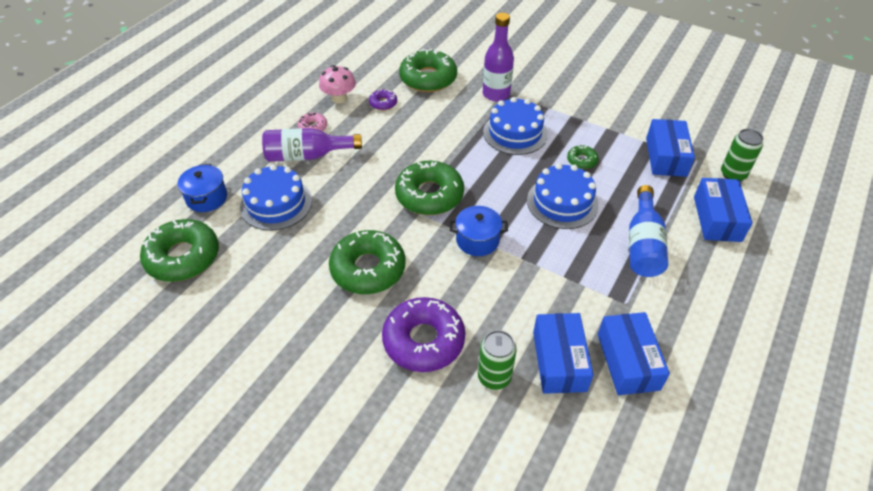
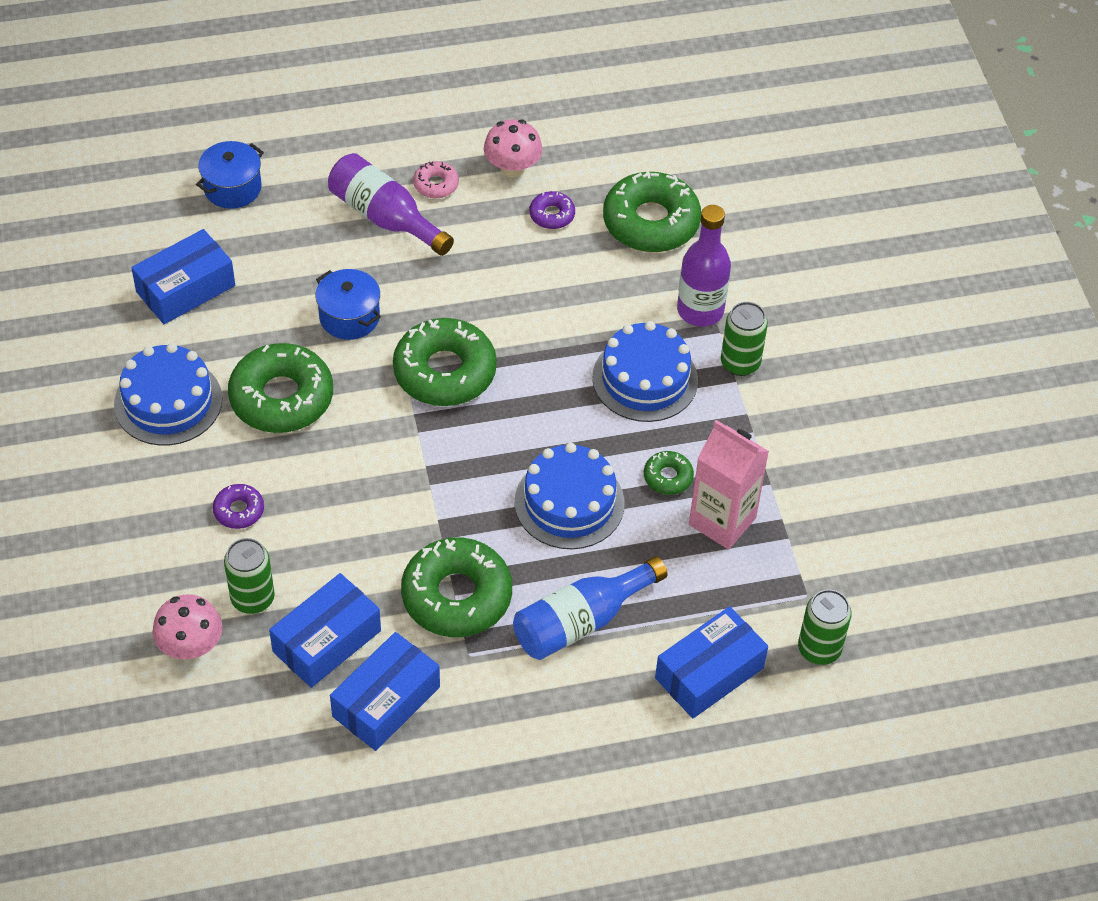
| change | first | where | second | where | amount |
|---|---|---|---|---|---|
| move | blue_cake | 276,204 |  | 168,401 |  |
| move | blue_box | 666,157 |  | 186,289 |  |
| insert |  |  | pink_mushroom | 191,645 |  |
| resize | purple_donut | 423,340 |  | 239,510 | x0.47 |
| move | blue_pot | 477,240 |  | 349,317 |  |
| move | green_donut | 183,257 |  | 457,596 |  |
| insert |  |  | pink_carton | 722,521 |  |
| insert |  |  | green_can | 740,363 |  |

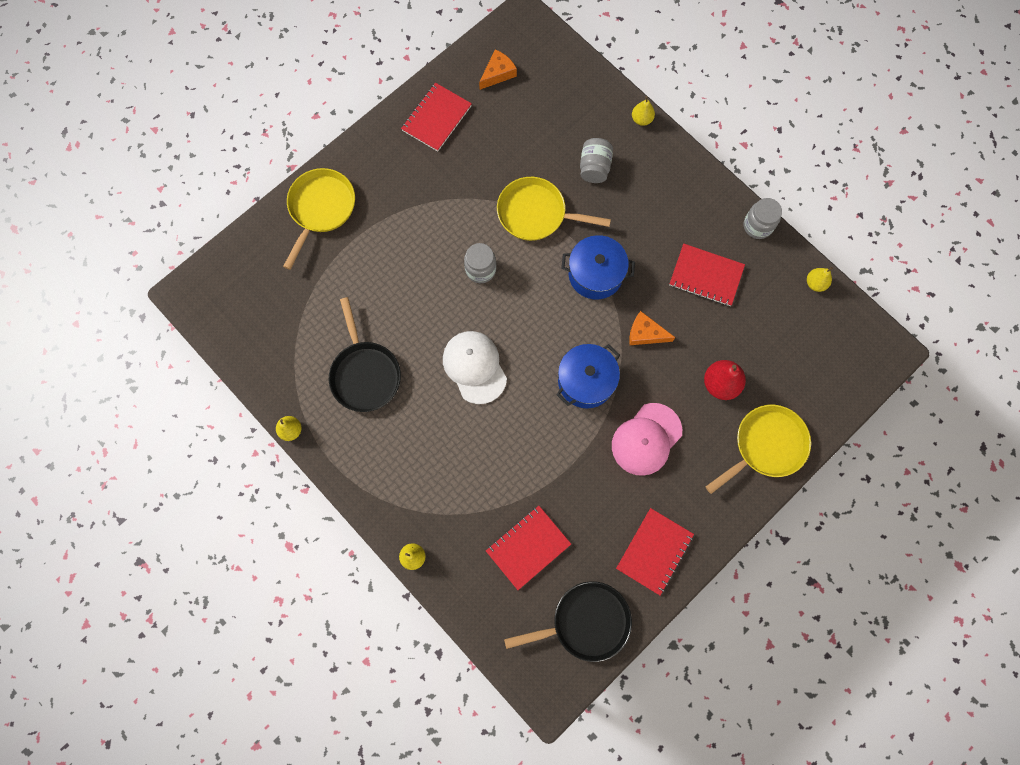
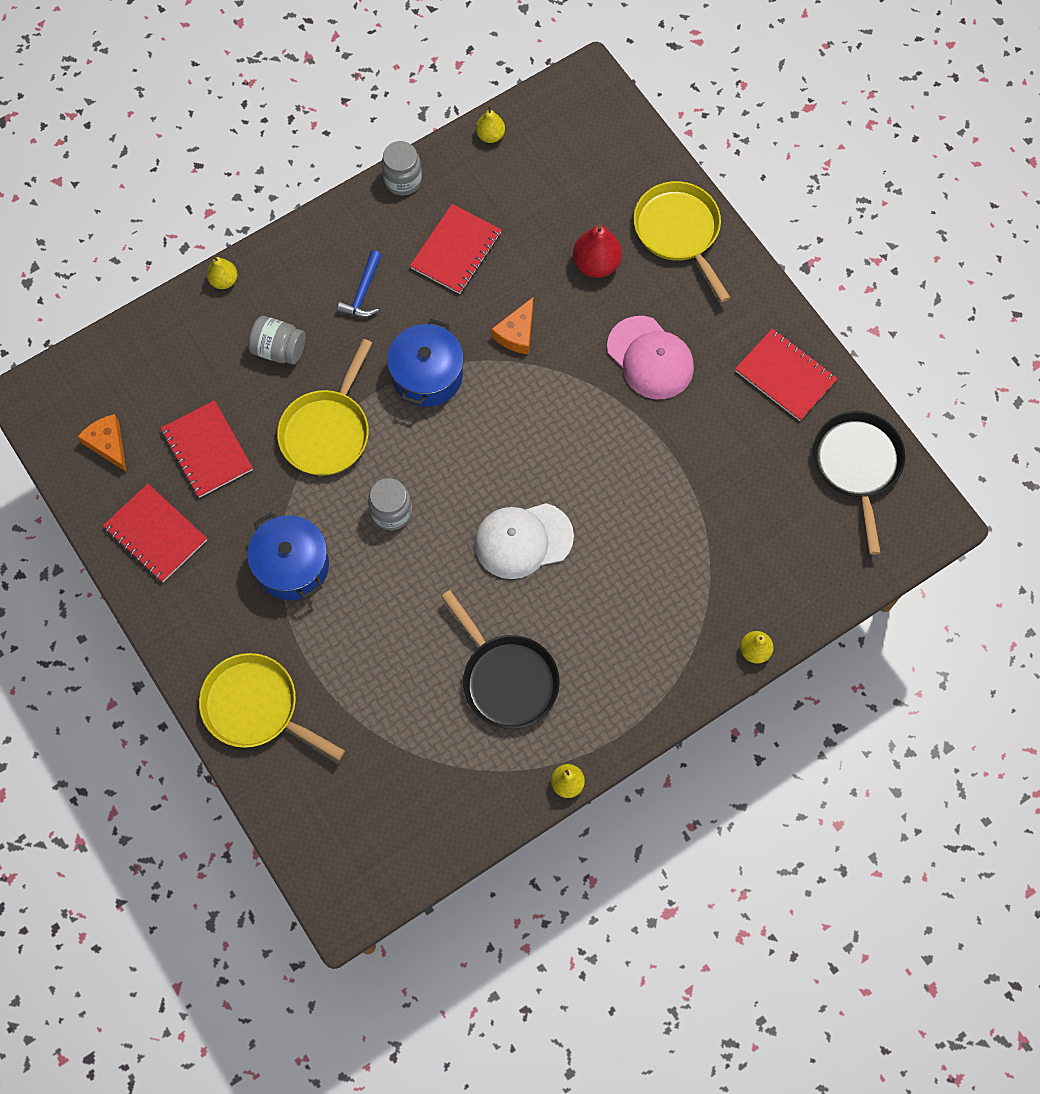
| change | first | where | second | where | amount |
|---|---|---|---|---|---|
| move | red_notebook | 528,547 |  | 207,450 |  |
| move | blue_pot | 586,381 |  | 292,566 |  |
| insert |  |  | blue_hammer | 363,293 |  |
| rotate | black_pan | 365,373 |  | 506,678 | 60 degrees clockwise |

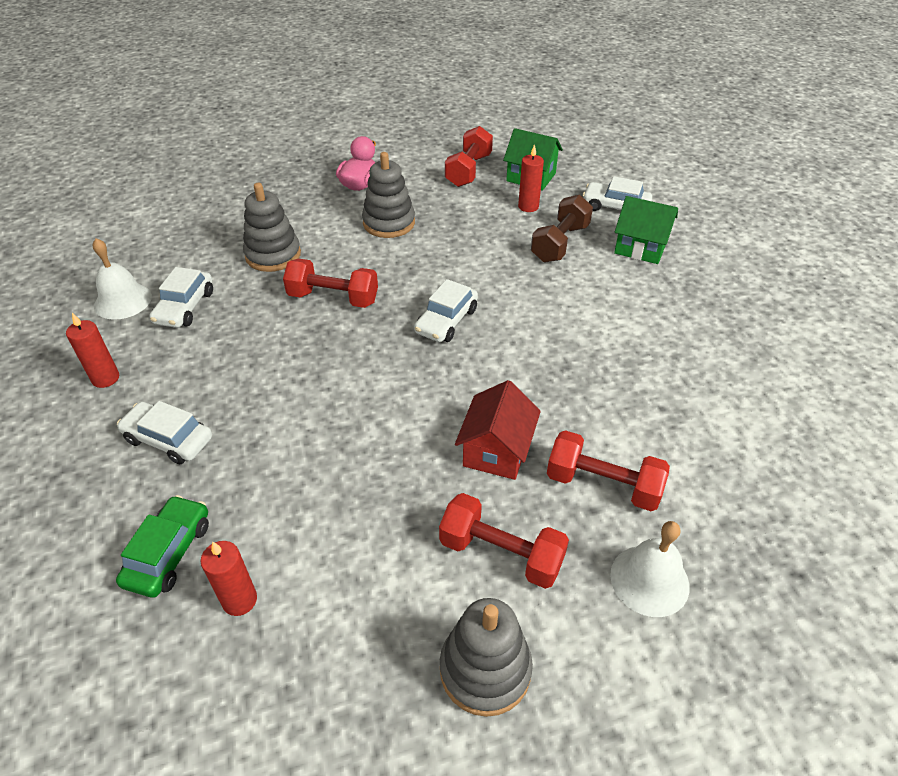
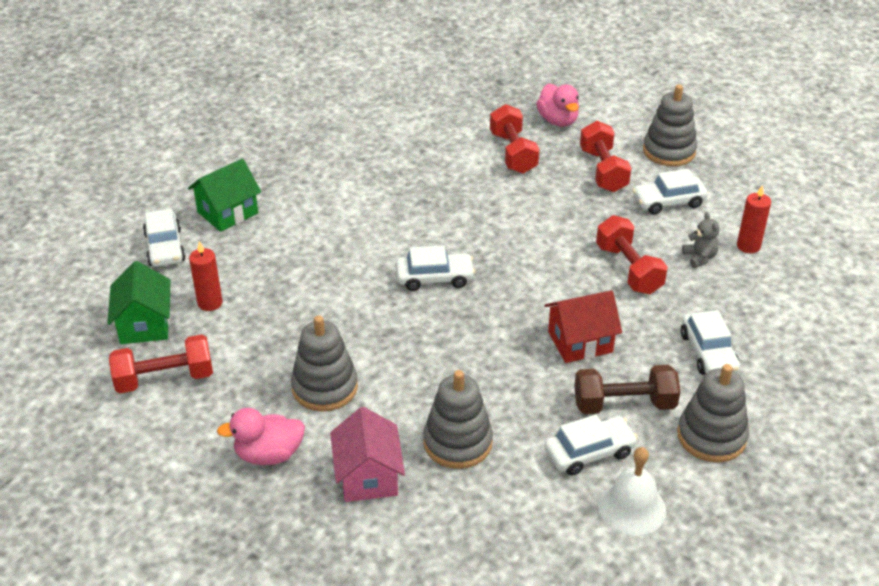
| change | first | where | second | where | amount |
|---|---|---|---|---|---|
| rotate | green_house | 640,247 |  | 228,212 | 60 degrees clockwise |
| insert |  |  | pink_house | 368,476 |  |
| replace | white_bell | 649,580 | pink_duck | 558,121 |  |
| move | red_house | 496,451 |  | 580,342 |  |
| move | brown_dumbbell | 560,243 |  | 624,404 |  |
| move | red_dumbbell | 333,298 |  | 628,269 |  |
| insert |  |  | white_car | 668,202 |  |
| replace | red_candle | 105,378 | grey_stacking_toy | 711,436 |  |
| insert |  |  | grey_teddy_bear | 699,258 |  |
| delete | green_car | 169,553 |  |  |  |

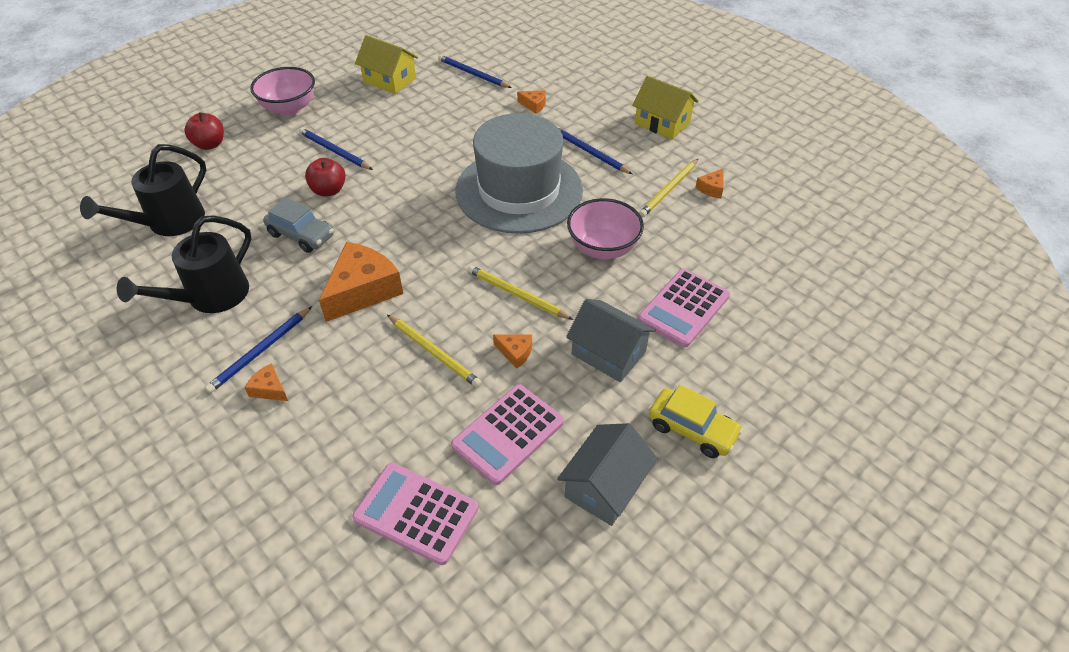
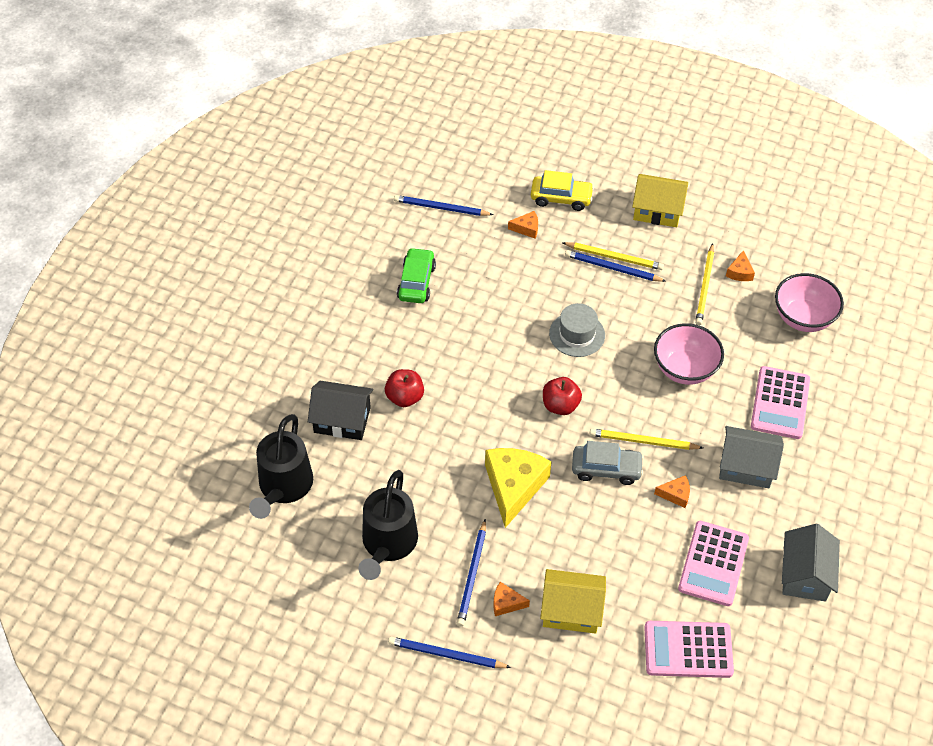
| change | first | where | second | where | amount |
|---|---|---|---|---|---|
| insert |  |  | black_house | 342,420 |  |
| move | blue_pencil | 334,151 |  | 447,655 |  |
| insert |  |  | green_car | 416,282 |  |
| recolor | orange_cheese | 363,290 | yellow_cheese | 513,487 |  |
| move | yellow_car | 692,429 |  | 561,198 |  |
| move | yellow_house | 390,80 |  | 571,610 |  |
| move | red_apple | 210,144 |  | 560,405 |  |
| resize | grey_hat | 519,190 |  | 577,334 | x0.45 |
| move | yellow_pencil | 434,352 |  | 614,257 |  |
| move | grey_car | 301,235 |  | 606,469 |  |
| move | pink_bowl | 289,108 |  | 803,318 |  |

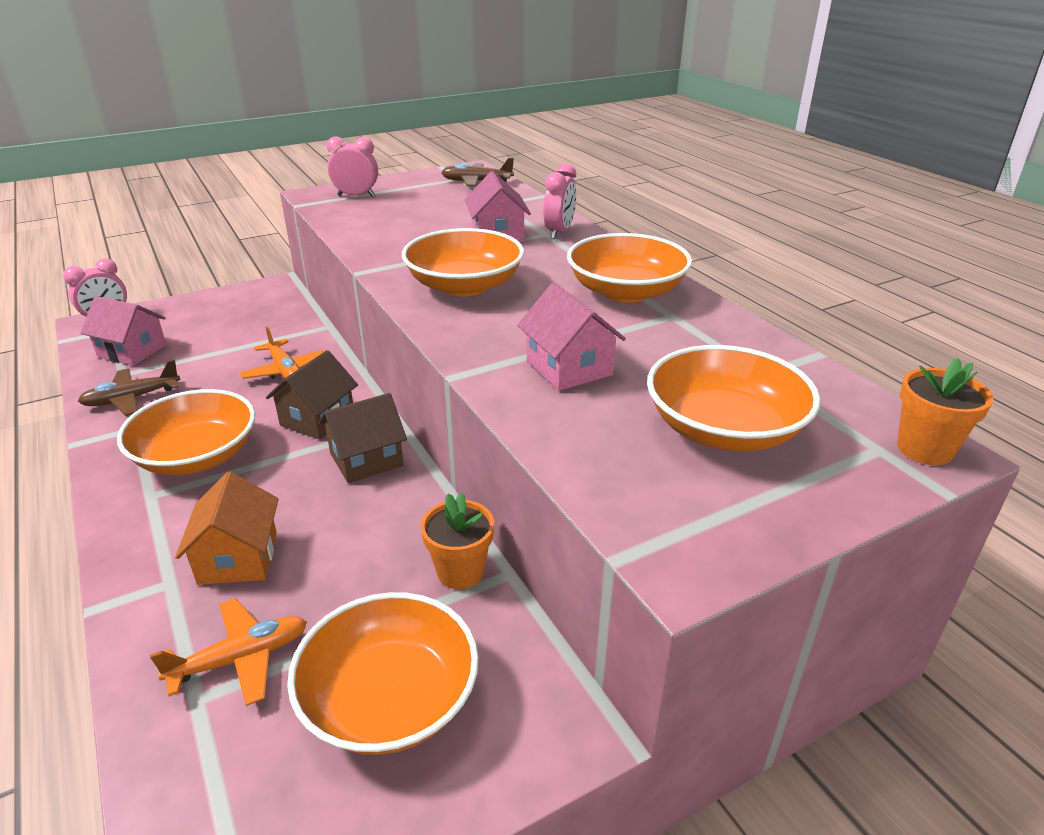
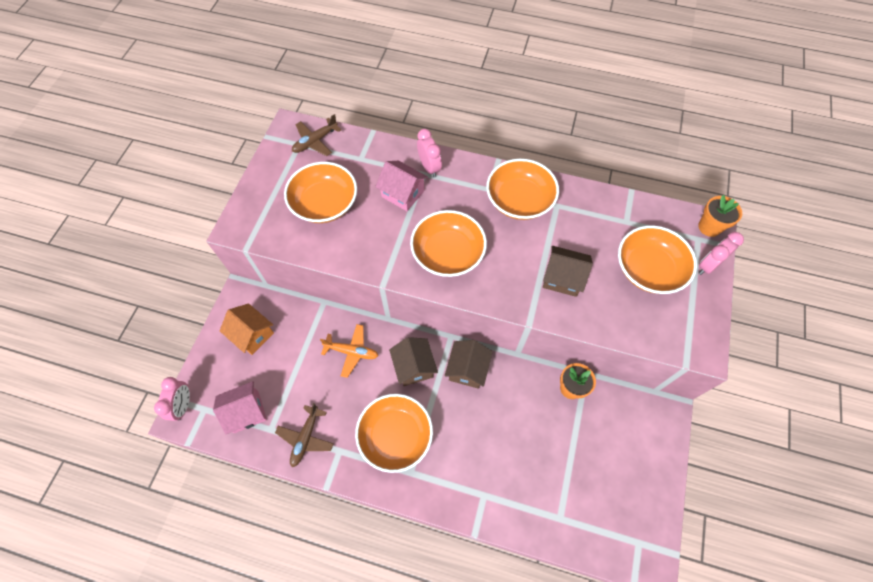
| change | first | where | second | where | amount |
|---|---|---|---|---|---|
| move | orange_house | 238,557 |  | 252,334 |  |
| move | orange_bowl | 390,699 |  | 324,203 |  |
| recolor | pink_house | 569,368 | brown_house | 562,278 |  |
| move | pink_clock | 356,196 |  | 708,265 |  |
| delete | orange_plane | 241,659 |  |  |  |

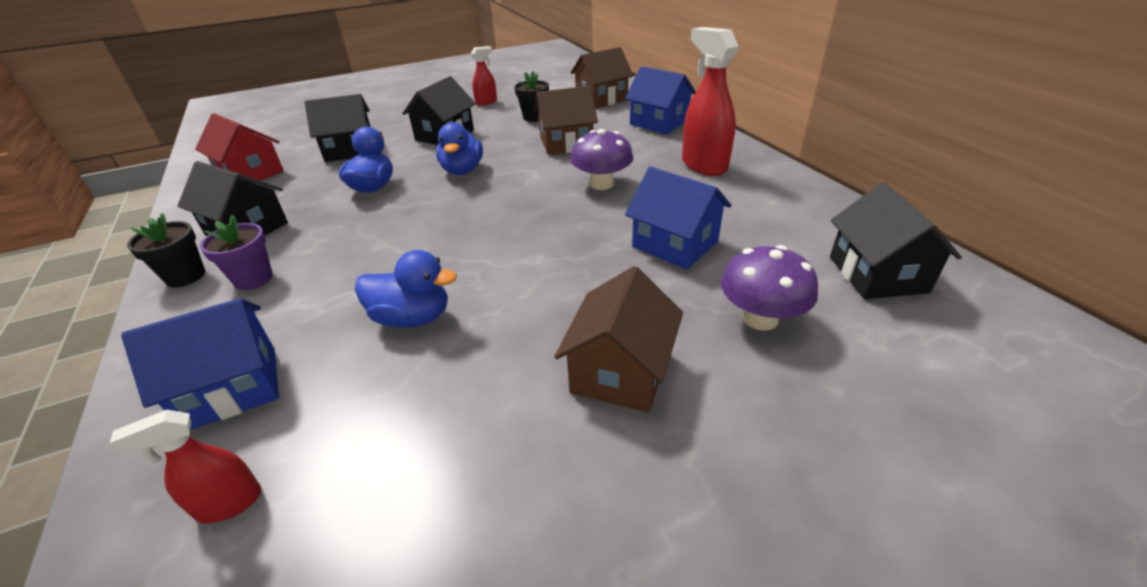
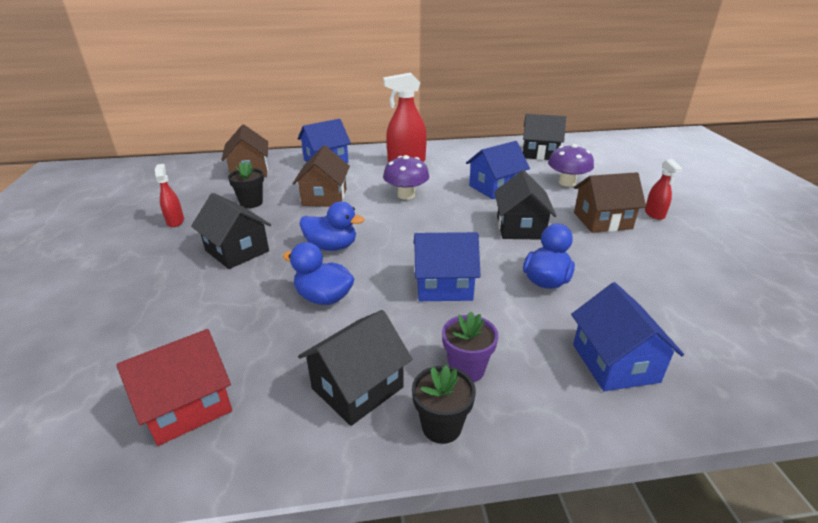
| change | first | where | second | where | amount |
|---|---|---|---|---|---|
| insert |  |  | blue_house | 444,285 |  |
| move | black_house | 350,150 |  | 520,227 |  |
| rotate | brown_house | 620,371 |  | 602,221 | 45 degrees counterclockwise |
| move | red_spray_bottle | 229,504 |  | 654,214 |  |

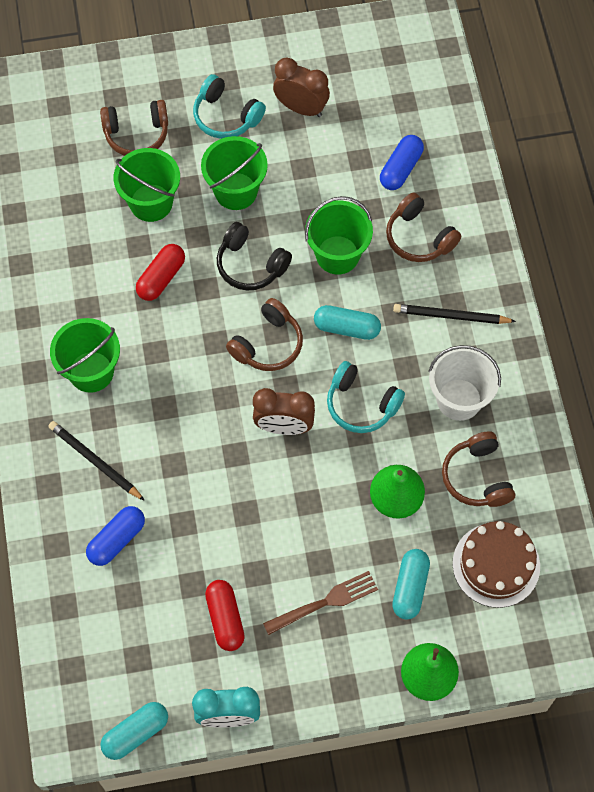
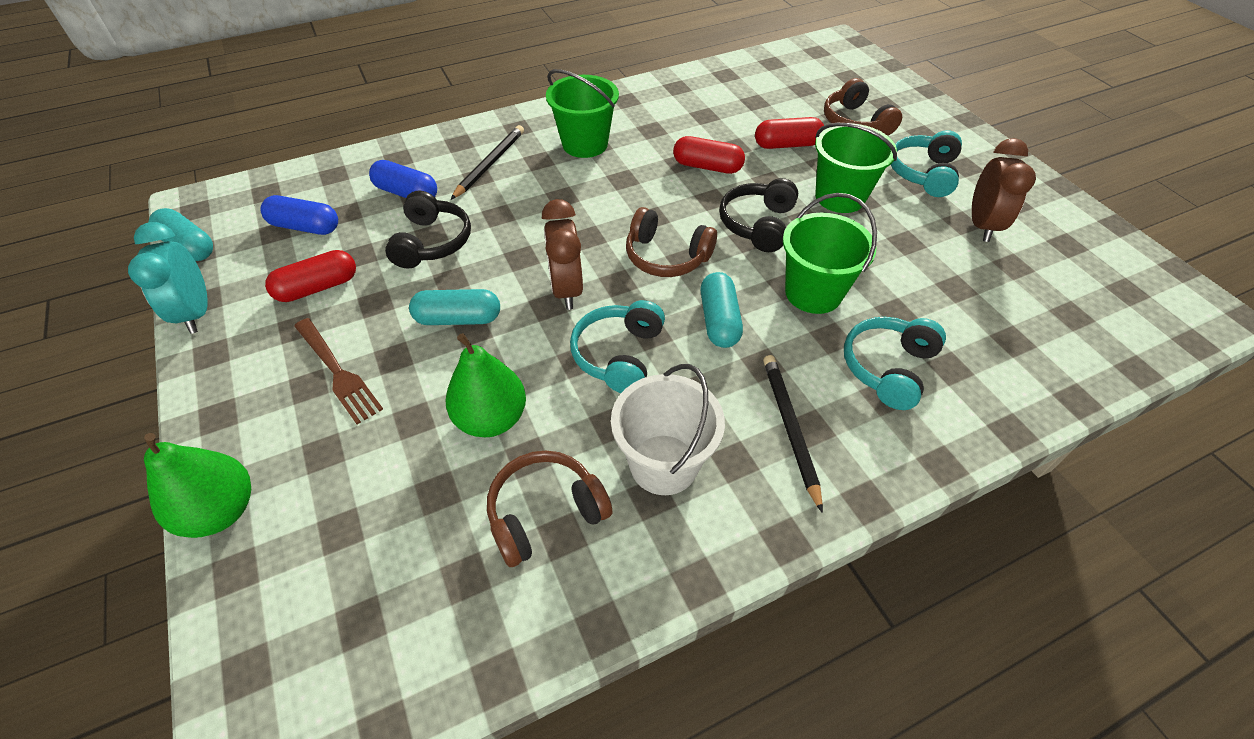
| change | first | where | second | where | amount |
|---|---|---|---|---|---|
| move | blue_capsule | 401,169 |  | 305,227 |  |
| insert |  |  | black_headphones | 432,242 |  |
| move | turquoise_capsule | 410,587 |  | 458,319 |  |
| replace | green_bucket | 151,203 | red_capsule | 787,145 |  |
| recolor | brown_headphones | 419,237 | turquoise_headphones | 888,368 |  |
| delete | brown_cake | 496,565 |  |  |  |

